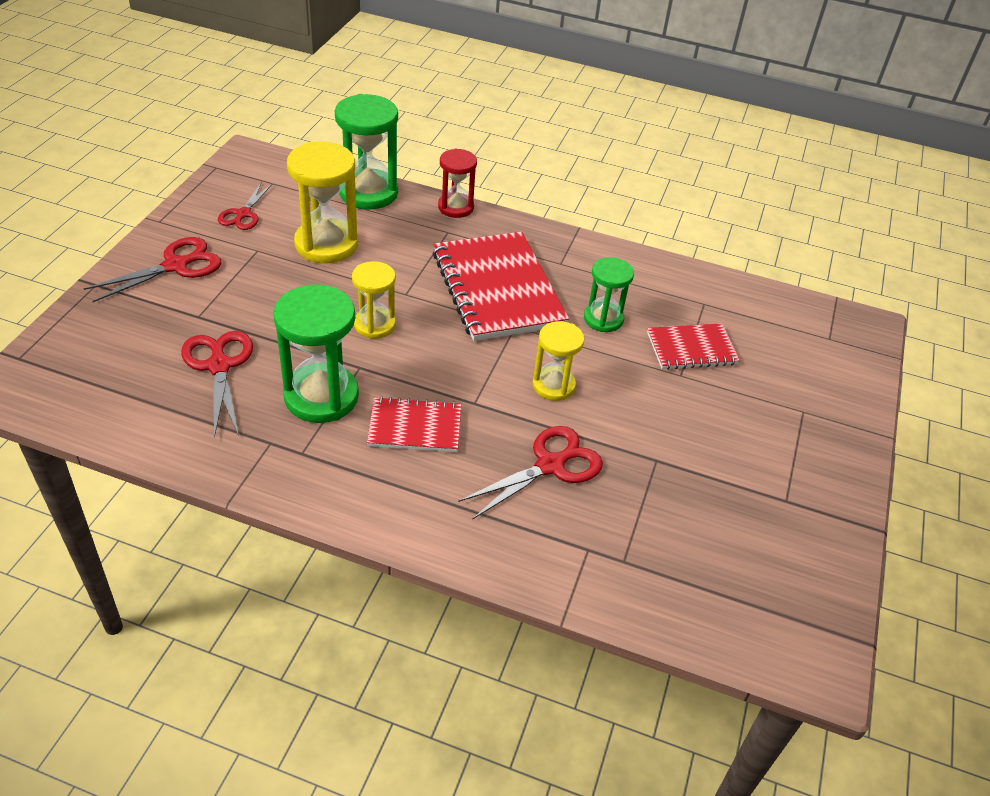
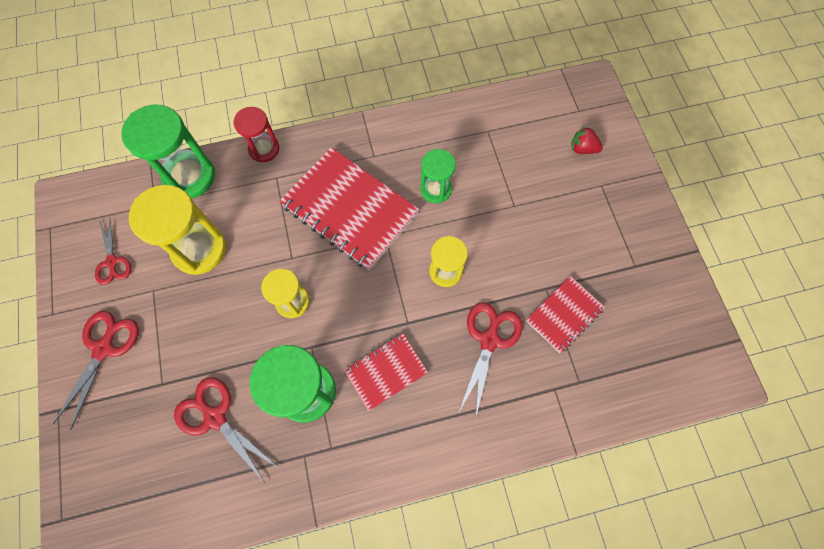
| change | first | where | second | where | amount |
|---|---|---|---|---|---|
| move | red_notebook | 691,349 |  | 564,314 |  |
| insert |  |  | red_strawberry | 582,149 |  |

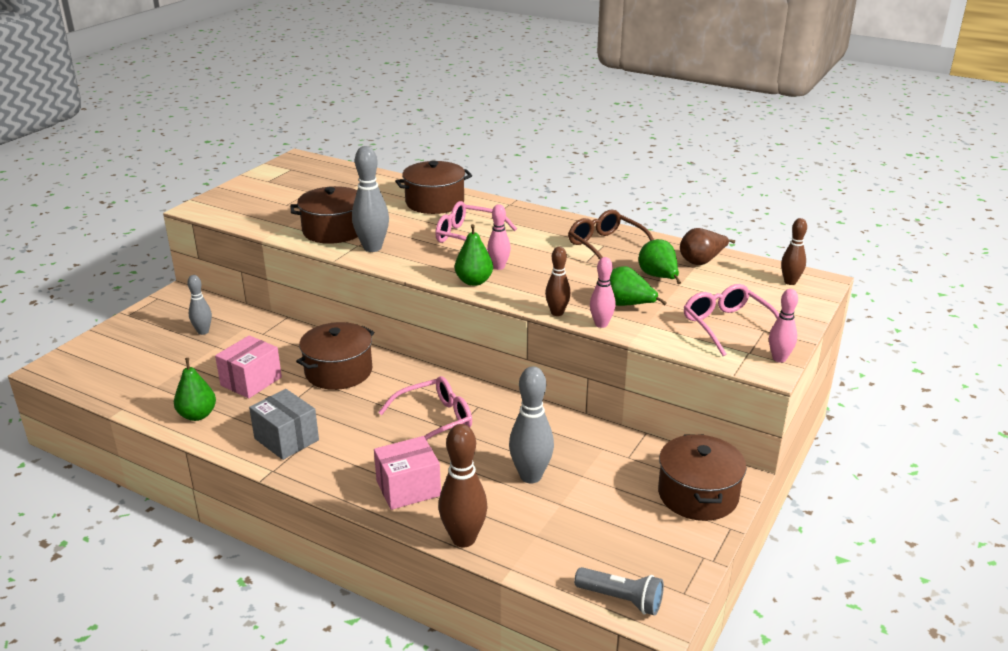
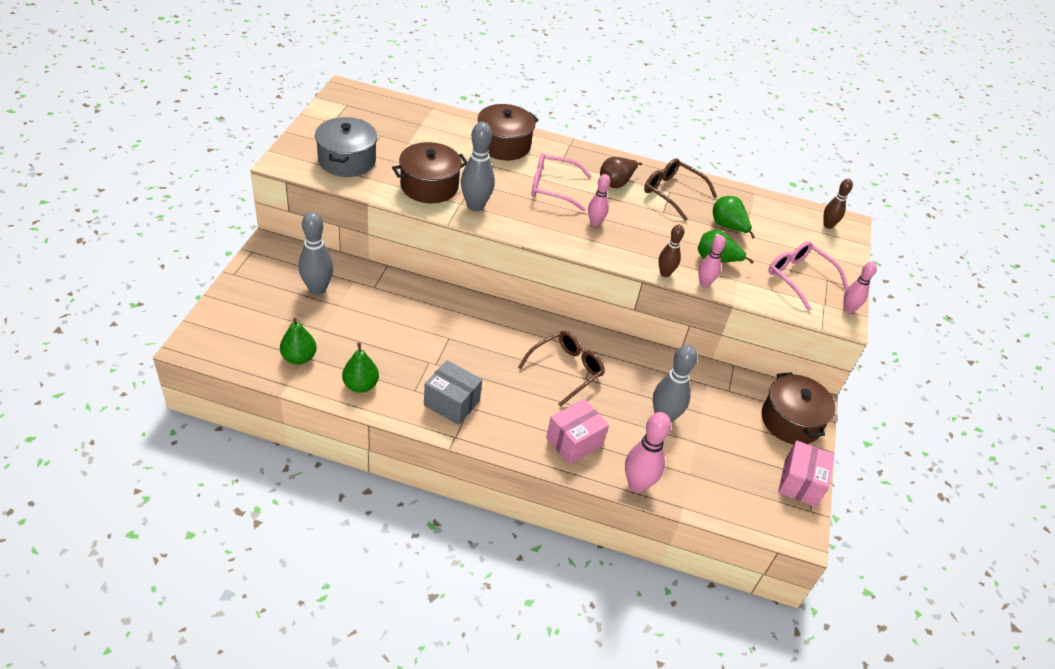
| change | first | where | second | where | amount |
|---|---|---|---|---|---|
| move | green_pear | 474,281 |  | 299,358 |  |
| resize | grey_bowling_pin | 203,332 |  | 317,289 | x1.63 |
| insert |  |  | grey_pot | 347,160 |  |
| recolor | pink_glasses | 435,420 | brown_glasses | 566,370 |  |
| move | brown_pear | 702,261 |  | 616,183 |  |
| recolor | brown_bowling_pin | 463,539 | pink_bowling_pin | 637,485 |  |
| move | pink_box | 251,381 |  | 800,483 |  |
| delete | brown_pot | 338,371 |  |  |  |
| delete | grey_flashlight | 621,599 |  |  |  |

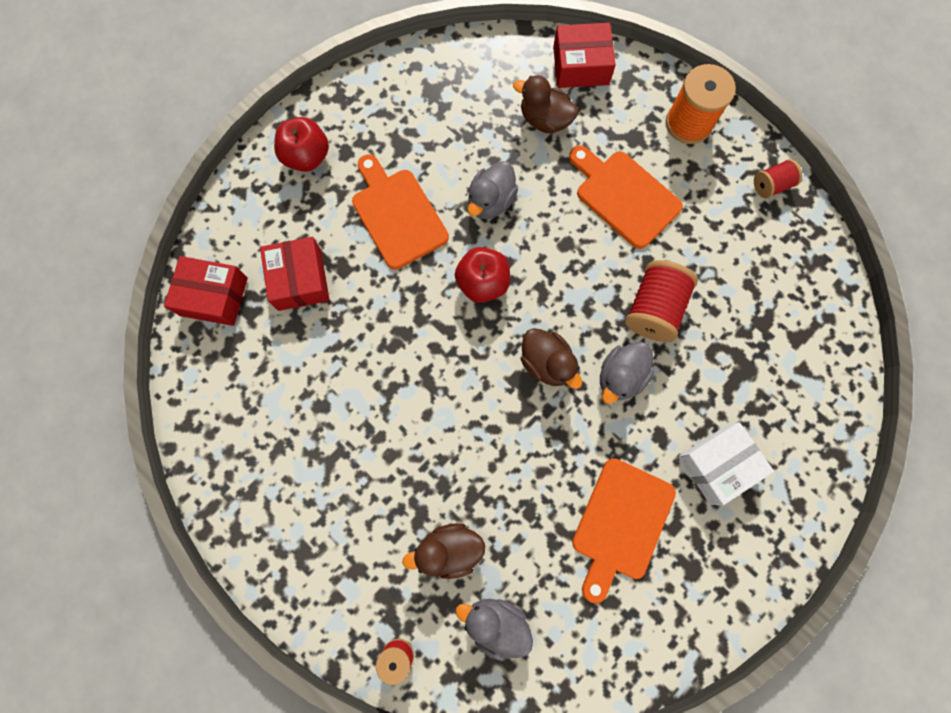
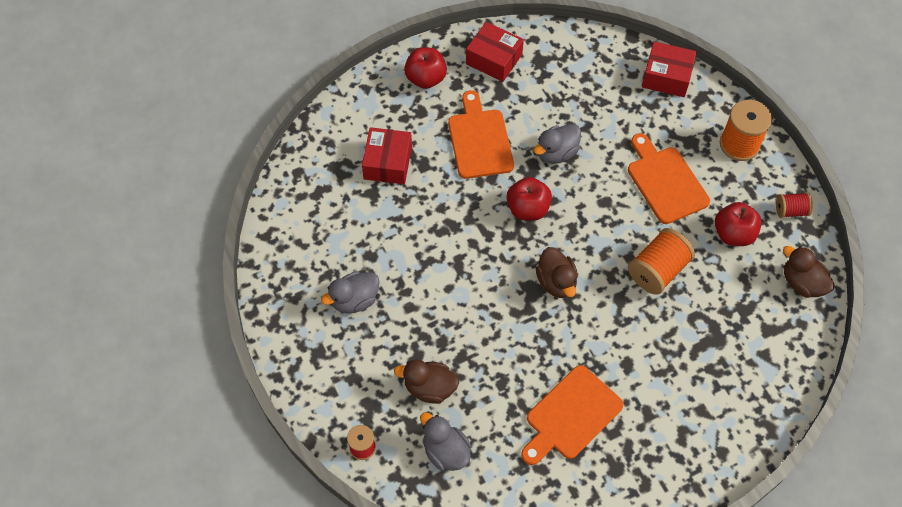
| change | first | where | second | where | amount |
|---|---|---|---|---|---|
| move | grey_duck | 620,376 |  | 354,300 |  |
| move | red_box | 214,296 |  | 494,59 |  |
| recolor | red_spool | 653,309 | orange_spool | 657,270 |  |
| insert |  |  | red_apple | 733,234 |  |
| move | brown_duck | 544,120 |  | 802,283 |  |
| delete | white_box | 717,464 |  |  |  |

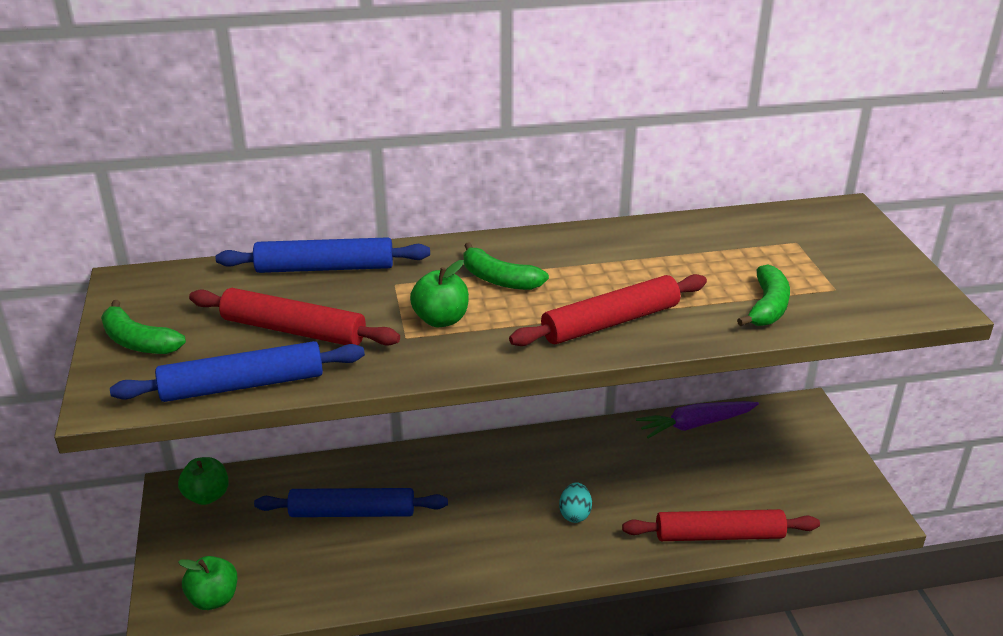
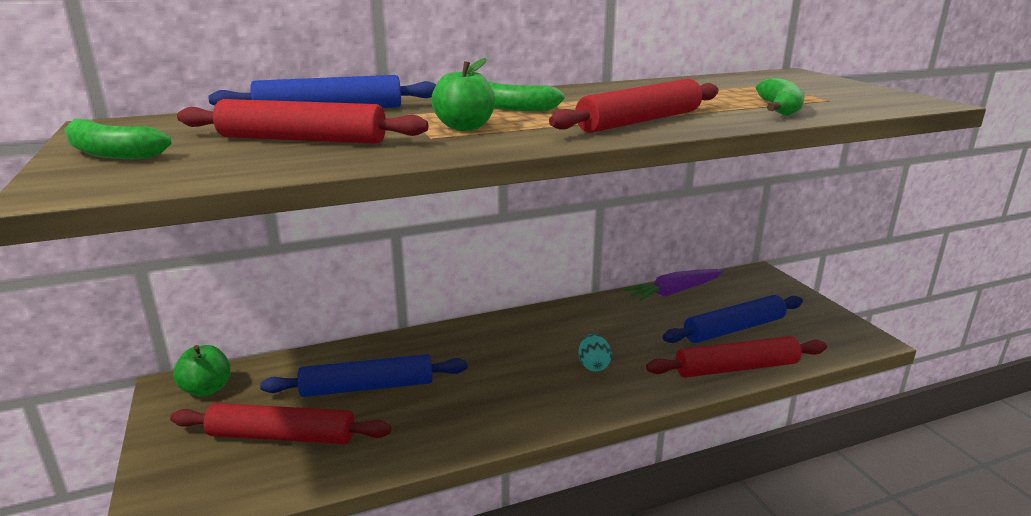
| change | first | where | second | where | amount |
|---|---|---|---|---|---|
| insert |  |  | red_rolling_pin | 282,436 |  |
| move | blue_rolling_pin | 243,385 |  | 734,329 |  |
| delete | green_apple | 213,598 |  |  |  |

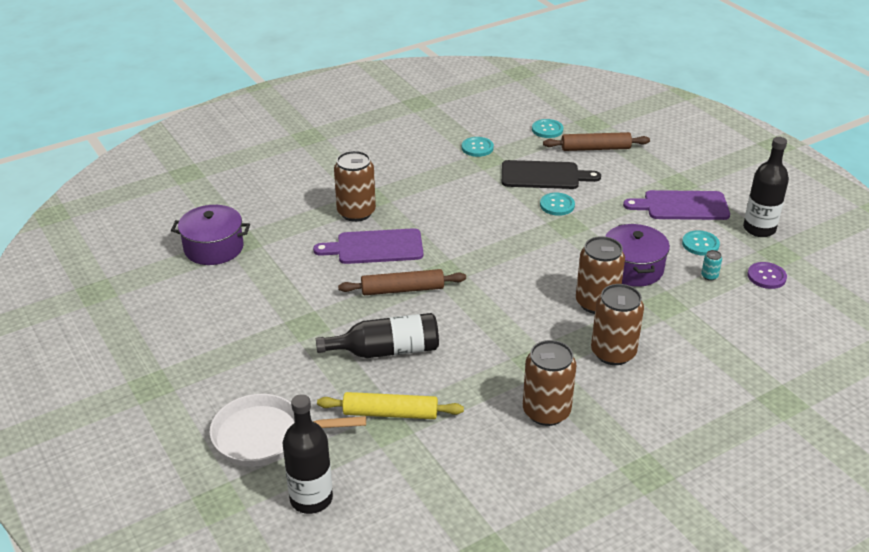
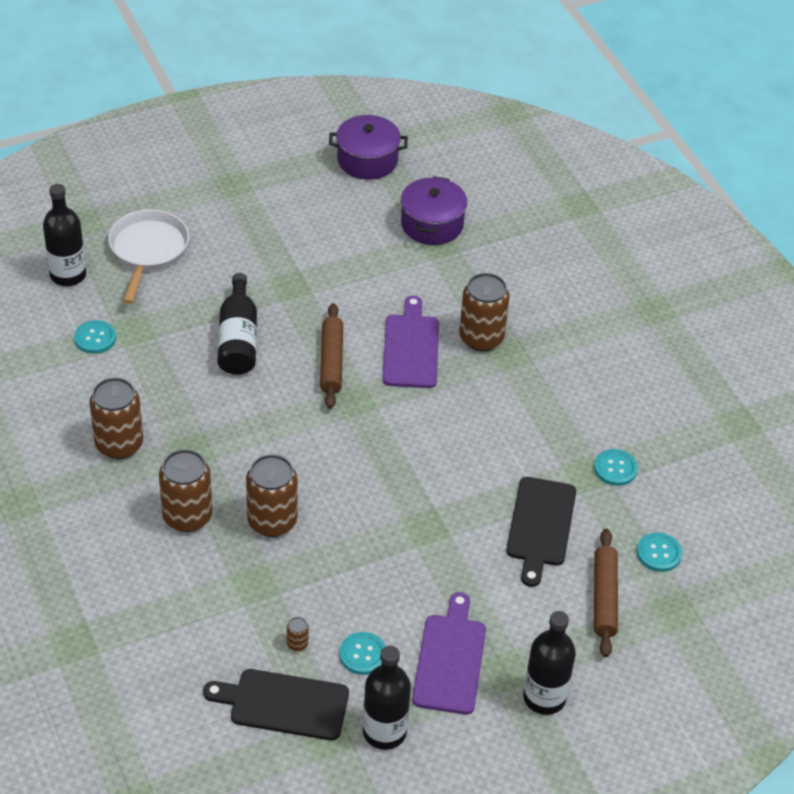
| change | first | where | second | where | amount |
|---|---|---|---|---|---|
| move | turquoise_button | 557,205 |  | 95,338 |  |
| replace | purple_button | 766,276 | black_cutting_board | 284,704 |  |
| recolor | turquoise_can | 709,276 | brown_can | 297,644 |  |
| move | purple_pot | 632,268 |  | 367,160 |  |
| insert |  |  | black_bottle | 544,697 |  |
| delete | yellow_rolling_pin | 390,413 |  |  |  |

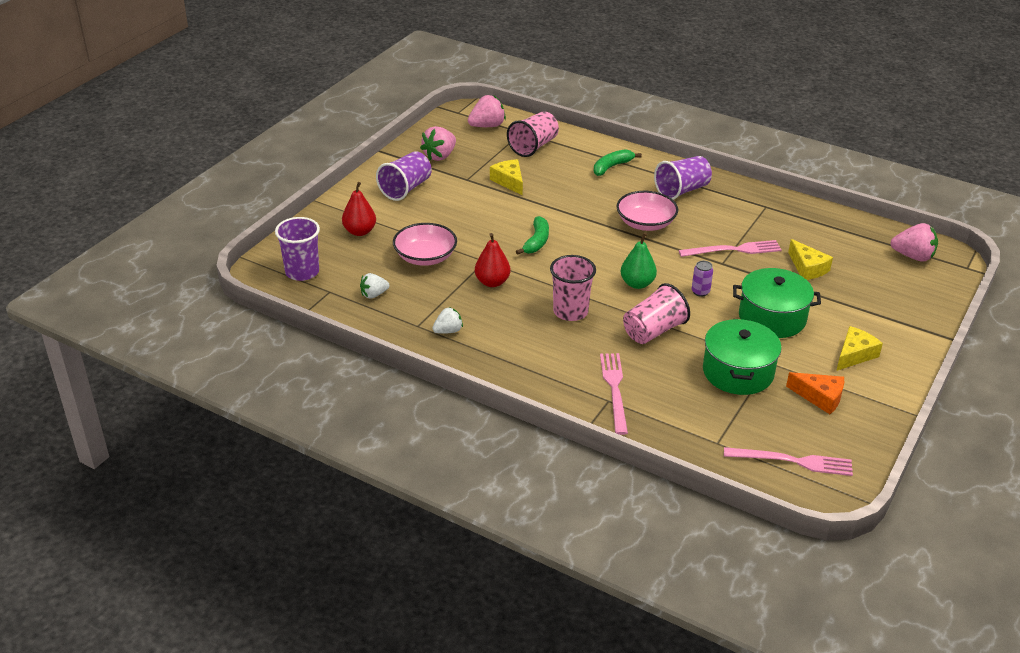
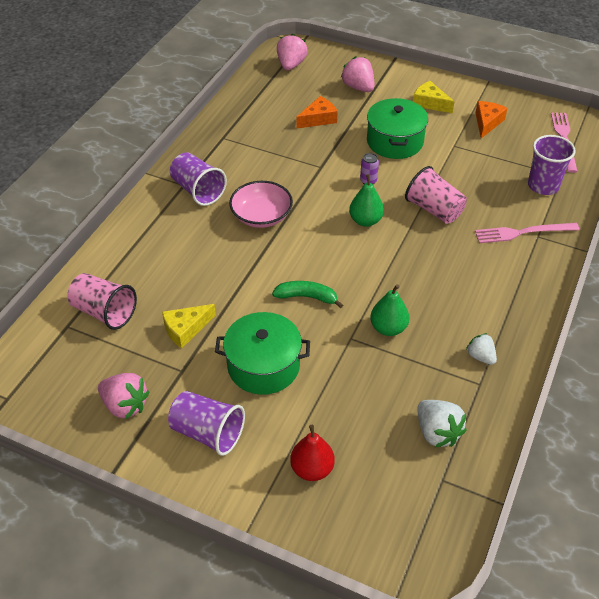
| change | first | where | second | where | amount |
|---|---|---|---|---|---|
| move | green_pot | 738,372 |  | 263,366 |  |
| recolor | yellow_cheese | 807,268 | orange_cheese | 318,119 |  |
| move | pink_strawberry | 487,126 |  | 358,87 |  |
| recolor | red_pear | 492,282 | green_pear | 388,328 |  |
| resize | white_strawberry | 374,294 |  | 437,432 | x1.57 |
| move | purple_cup | 302,272 |  | 543,186 |  |
| delete | pink_bowl | 425,257 |  |  |  |
| delete | pink_cup | 570,311 |  |  |  |
| delete | green_banana | 612,167 |  |  |  |
| delete | pink_fork | 733,250 |  |  |  |

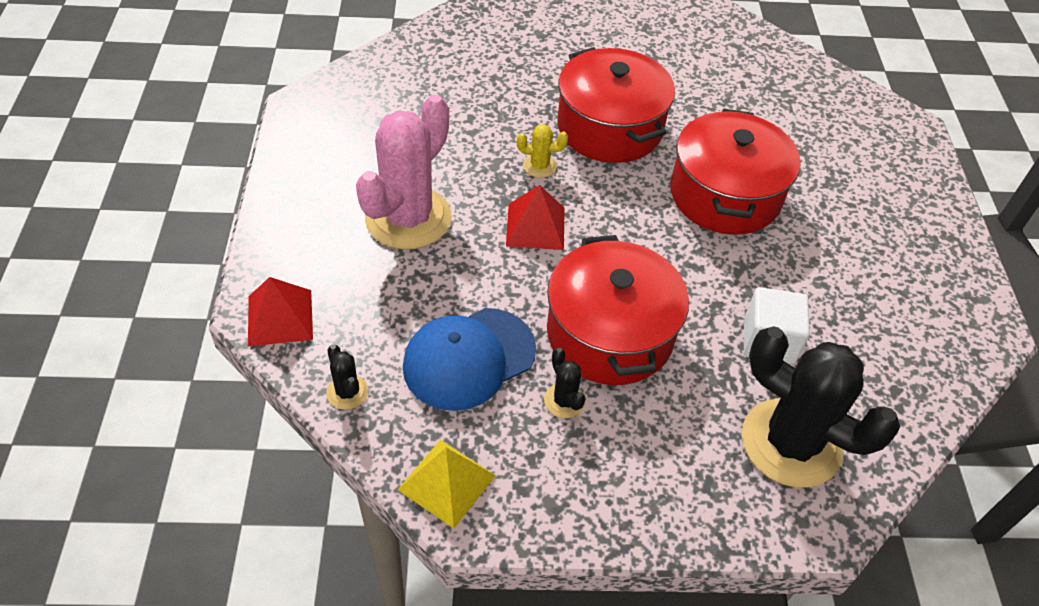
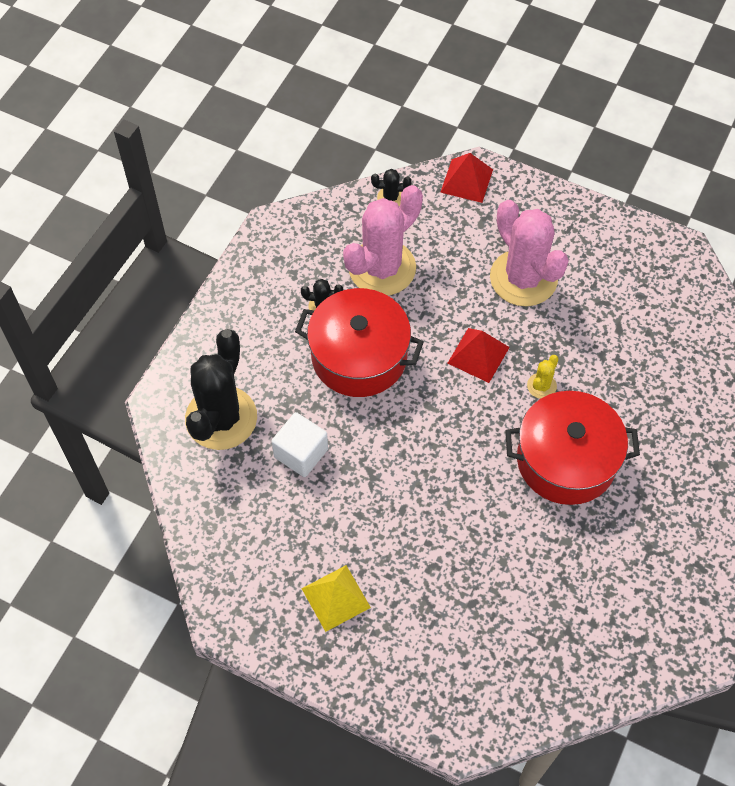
| change | first | where | second | where | amount |
|---|---|---|---|---|---|
| rotate | black_cactus | 791,443 |  | 221,418 | 45 degrees counterclockwise |
| move | yellow_pyramid | 447,482 |  | 336,598 |  |
| replace | blue_cap | 469,358 | pink_cactus | 382,268 |  |
| delete | red_pot | 725,195 |  |  |  |

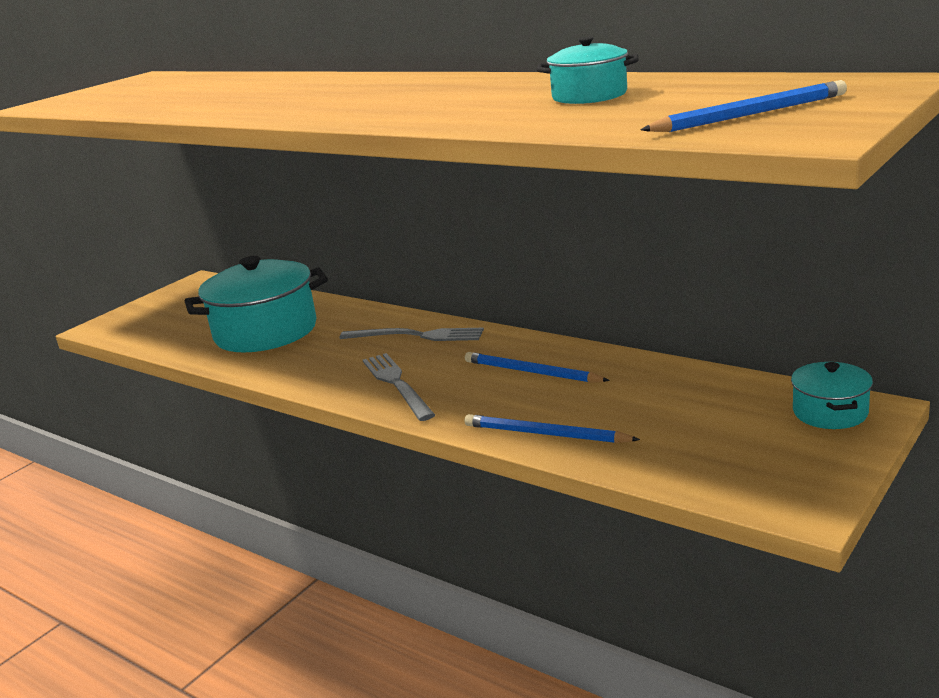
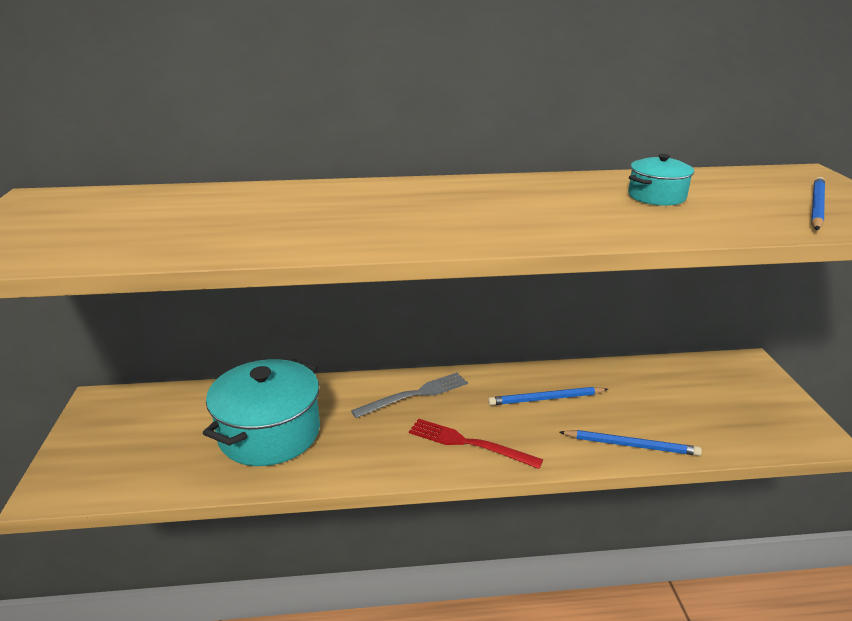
| change | first | where | second | where | amount |
|---|---|---|---|---|---|
| recolor | grey_fork | 397,384 | red_fork | 469,443 |  |
| rotate | blue_pencil | 545,434 |  | 631,445 | 150 degrees counterclockwise |
| delete | turquoise_pot | 830,412 |  |  |  |

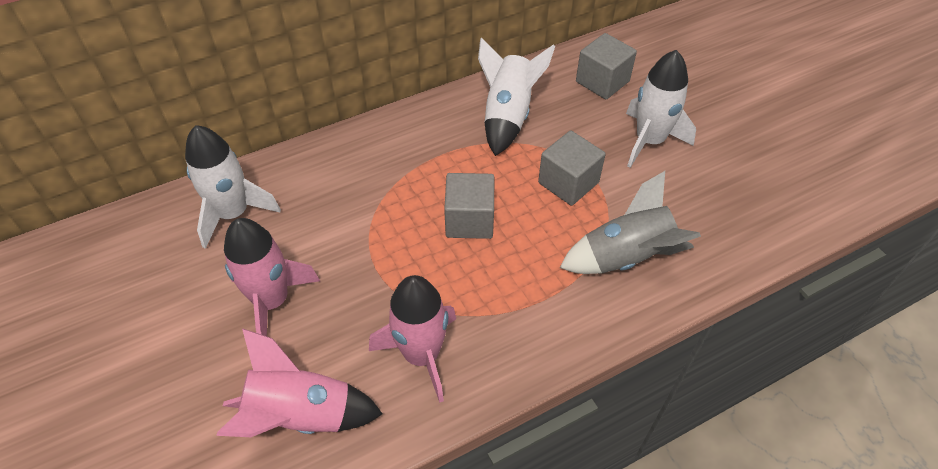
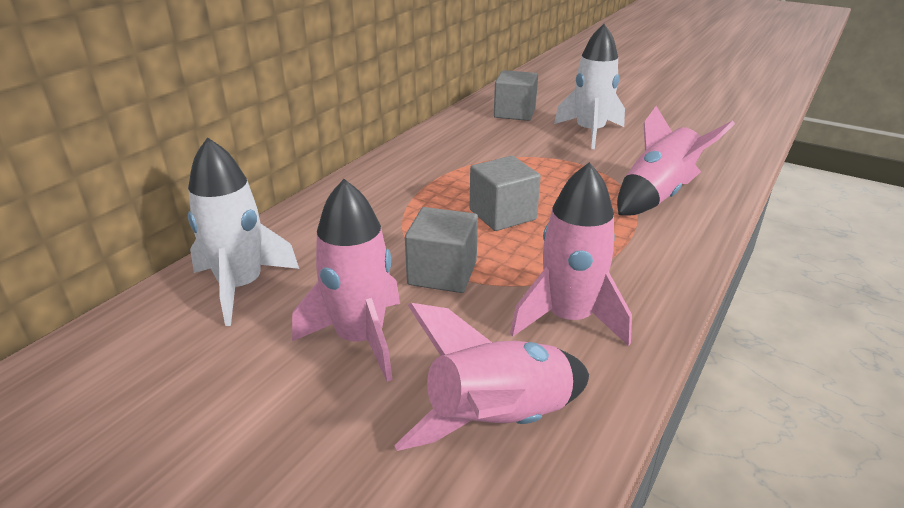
| change | first | where | second | where | amount |
|---|---|---|---|---|---|
| move | grey_cube | 568,183 |  | 442,273 |  |
| recolor | grey_rocket | 626,257 | pink_rocket | 657,196 |  |
| delete | white_rocket | 507,116 |  |  |  |

